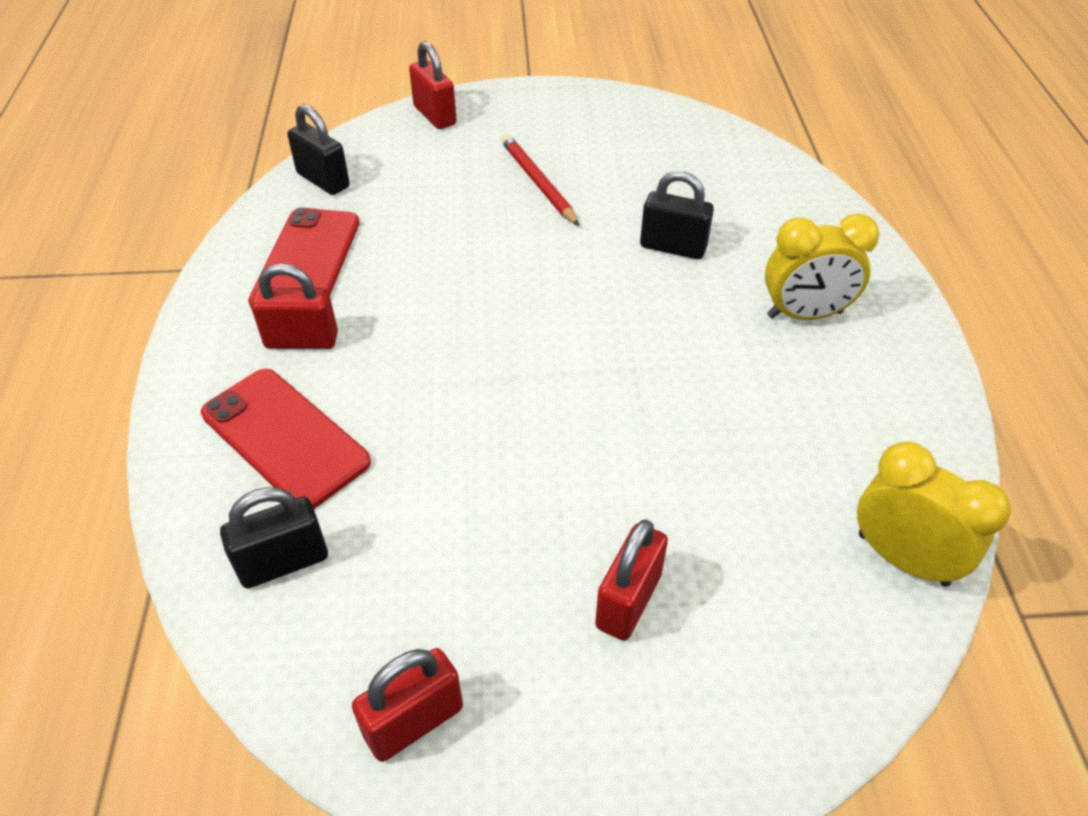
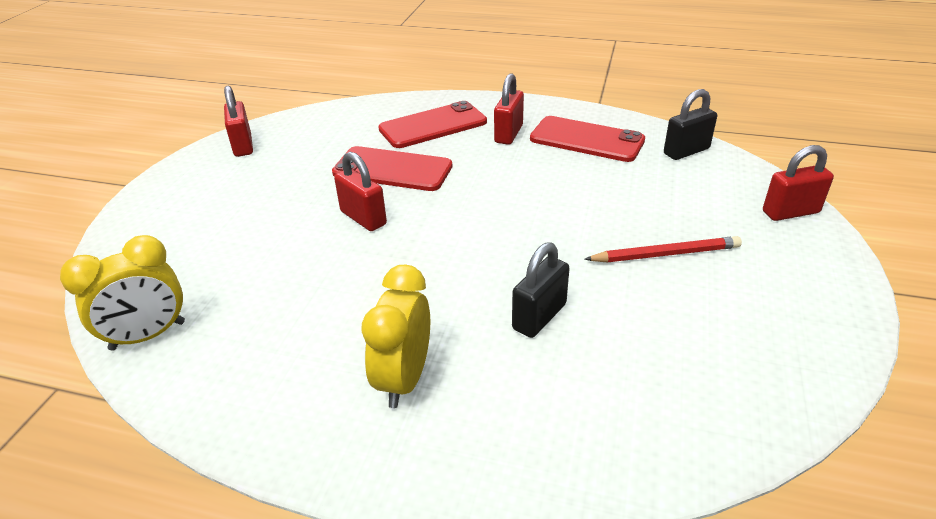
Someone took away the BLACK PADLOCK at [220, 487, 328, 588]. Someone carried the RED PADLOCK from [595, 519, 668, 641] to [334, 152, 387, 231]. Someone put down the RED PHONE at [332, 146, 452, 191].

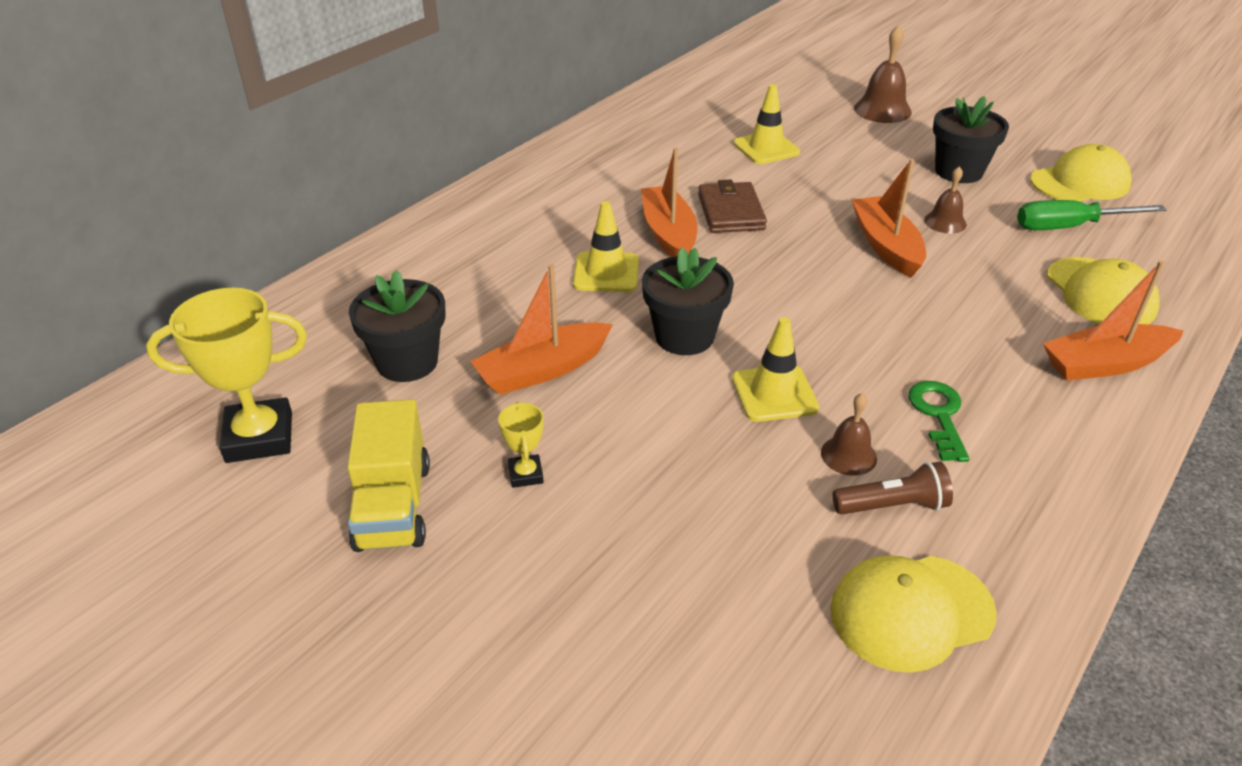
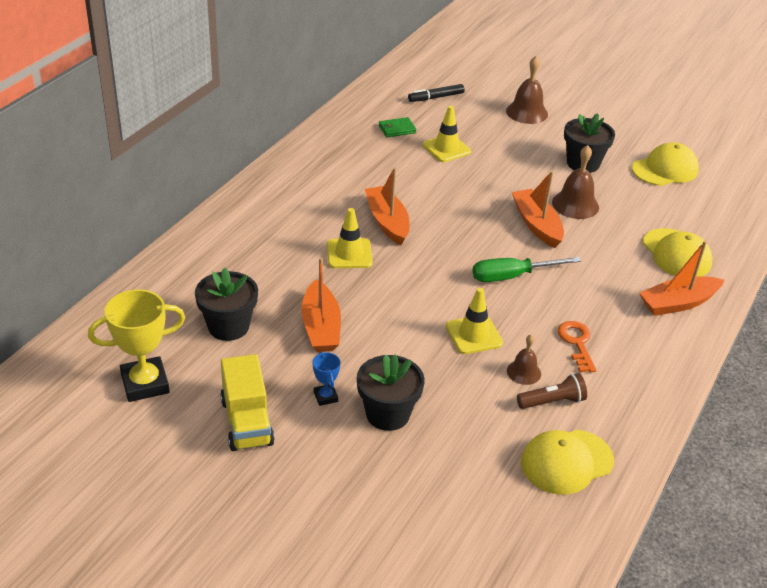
Someone scaled the BROWN BELL at [924, 166, 967, 233] by 1.64. Someone took away the BROWN WALLET at [698, 180, 767, 233]. Someone carried the GREEN SCREWDRIVER from [1017, 200, 1167, 230] to [472, 257, 581, 282]. Someone carried the BLACK FLOWER POT from [642, 247, 734, 355] to [357, 355, 425, 431]. Someone rotated the ORANGE BOAT at [470, 264, 613, 395] by 60 degrees counterclockwise. Someone repainted the GREEN KEY at [908, 381, 969, 462], which became the ORANGE KEY at [558, 321, 596, 372]. Someone repainted the YELLOW TROPHY at [498, 402, 544, 488], which became the BLUE TROPHY at [313, 352, 340, 406]. Someone put down the BLACK MARKER at [408, 84, 465, 102]. Someone put down the GREEN WALLET at [379, 117, 416, 137].

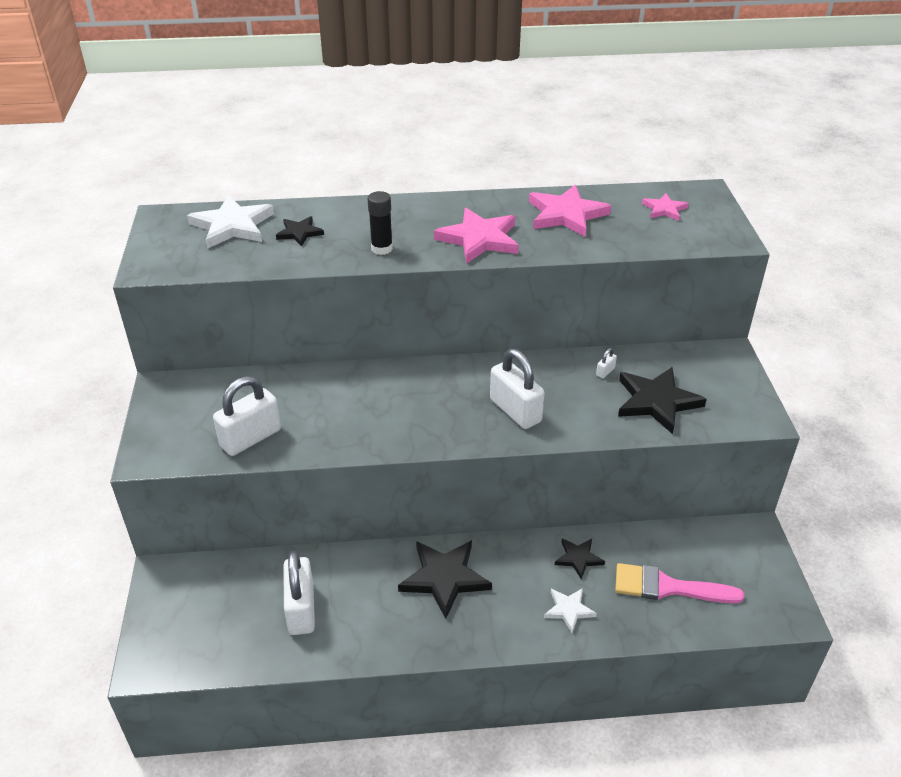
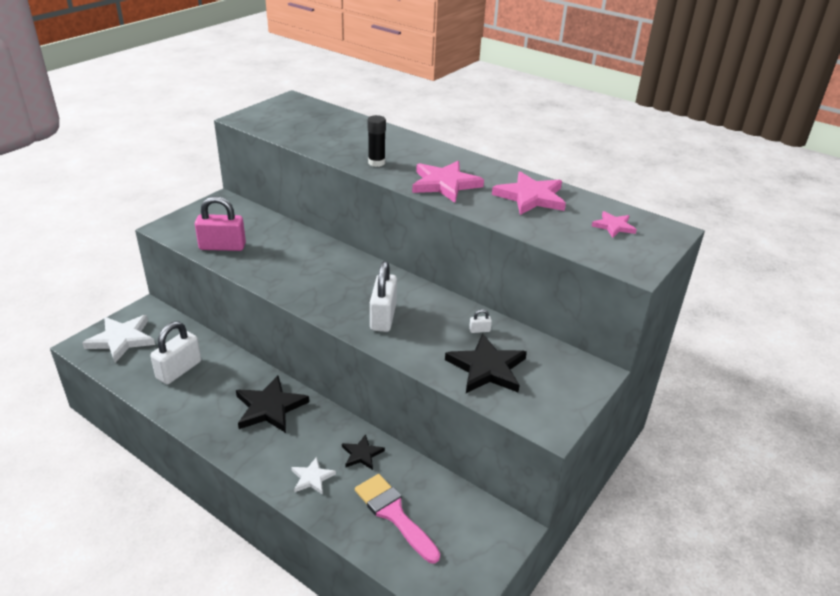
Someone carried the WHITE STAR from [187, 195, 274, 249] to [82, 315, 155, 363]. Someone took away the BLACK STAR at [276, 216, 324, 246]. Someone repainted the WHITE PADLOCK at [213, 376, 281, 456], which became the PINK PADLOCK at [195, 196, 246, 251].

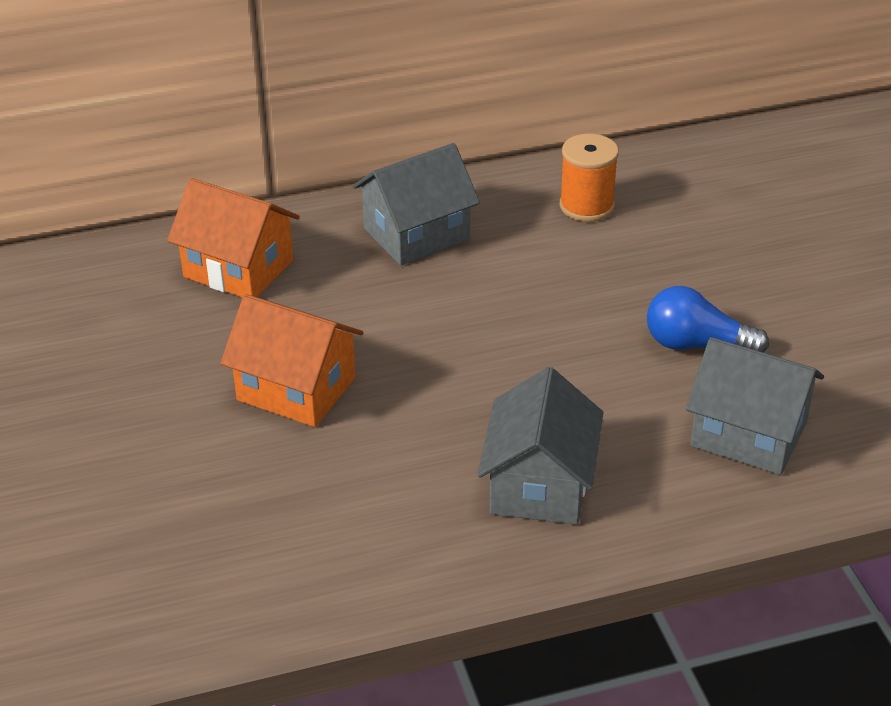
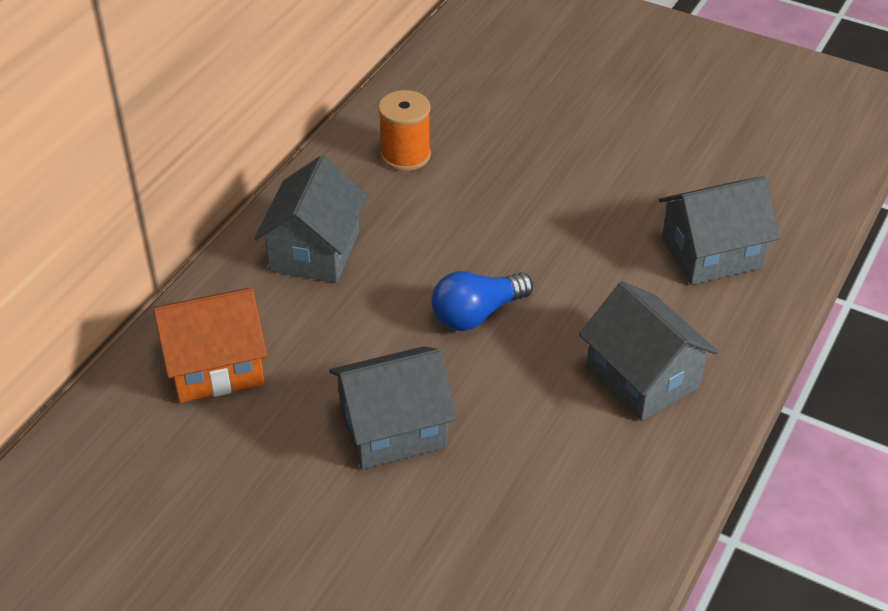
Someone carried the BLUE LIGHT BULB from [647, 286, 769, 352] to [431, 271, 533, 331]. Someone repainted the ORANGE HOUSE at [220, 294, 364, 427], which became the GREY HOUSE at [329, 346, 456, 469].

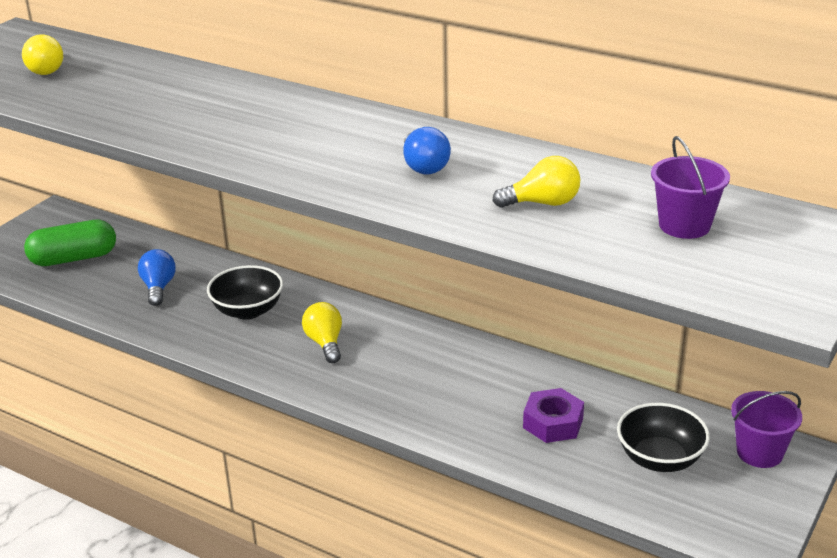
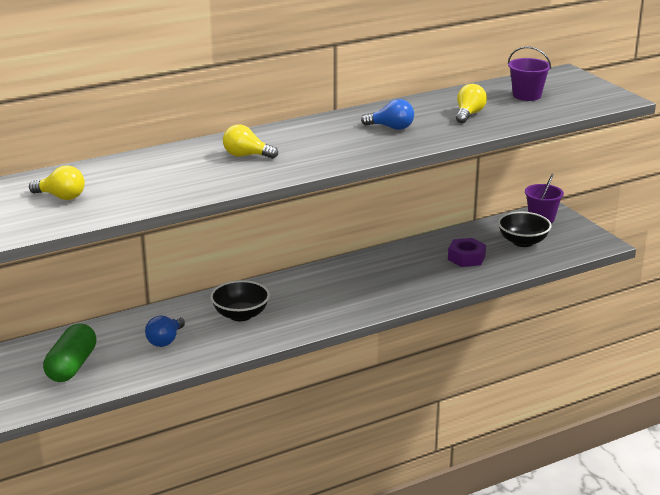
Someone rotated the BLUE LIGHT BULB at [138, 249, 176, 306] by 90 degrees counterclockwise. Someone carried the YELLOW LIGHT BULB from [302, 302, 342, 363] to [223, 124, 278, 159].

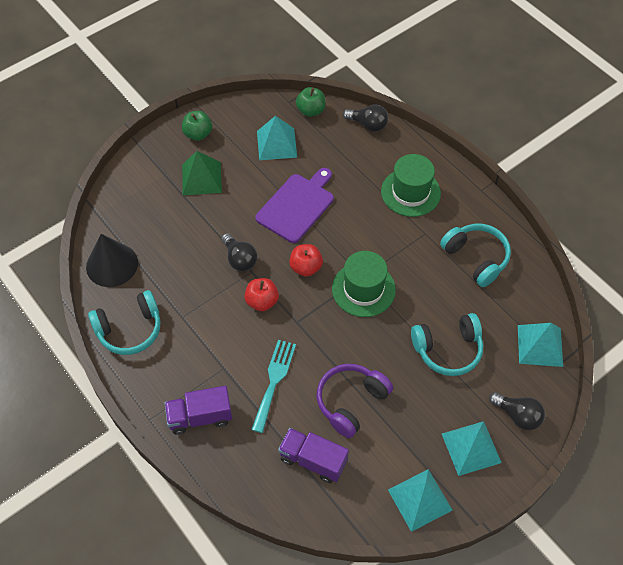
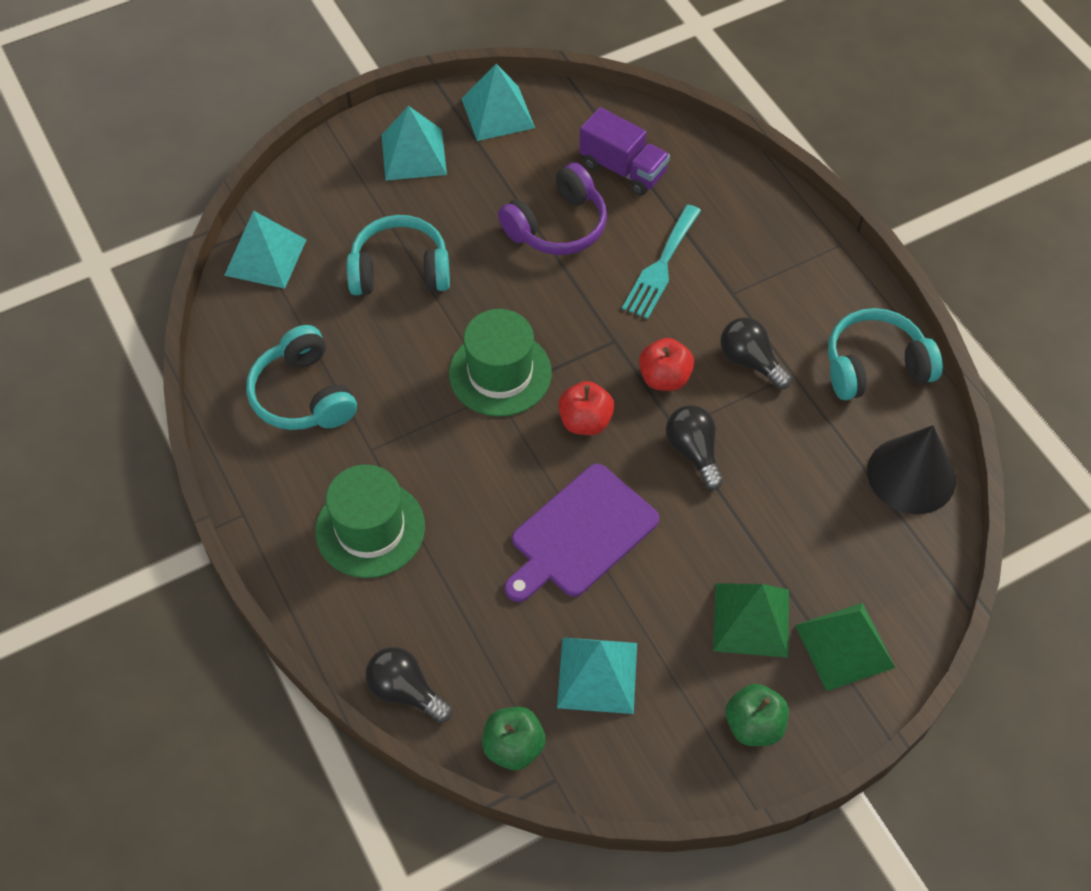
Someone took away the PURPLE TRUCK at [165, 386, 232, 435]. Someone carried the BLACK LIGHT BULB from [489, 392, 545, 430] to [720, 317, 792, 389]. Someone put down the GREEN PYRAMID at [795, 603, 895, 691].

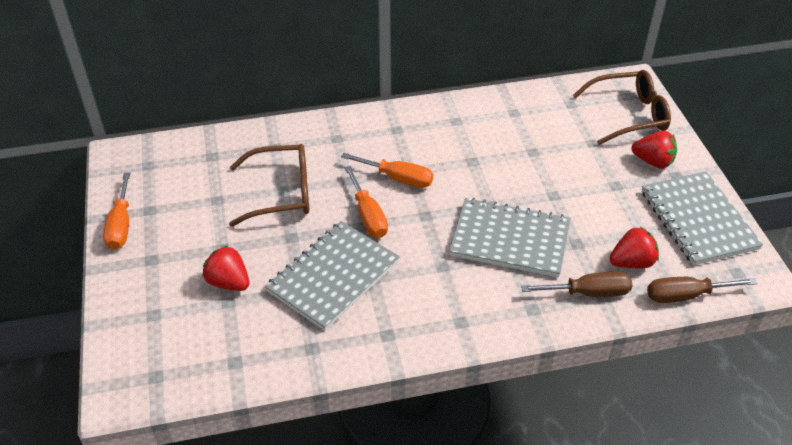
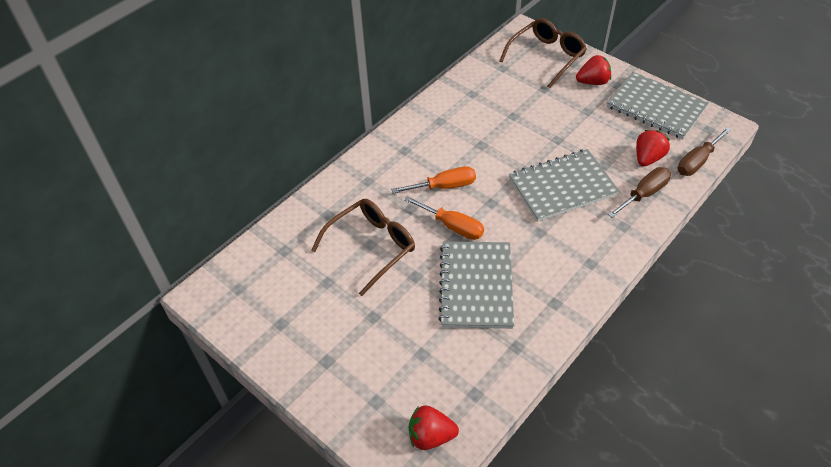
Someone took away the ORANGE SCREWDRIVER at [103, 172, 130, 250]. Someone carried the RED STRAWBERRY from [203, 246, 250, 291] to [409, 406, 459, 450].

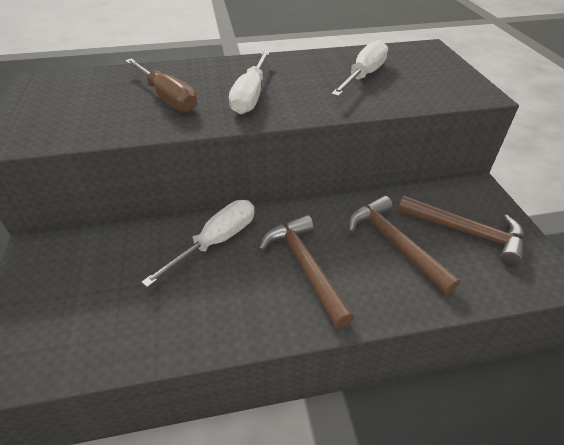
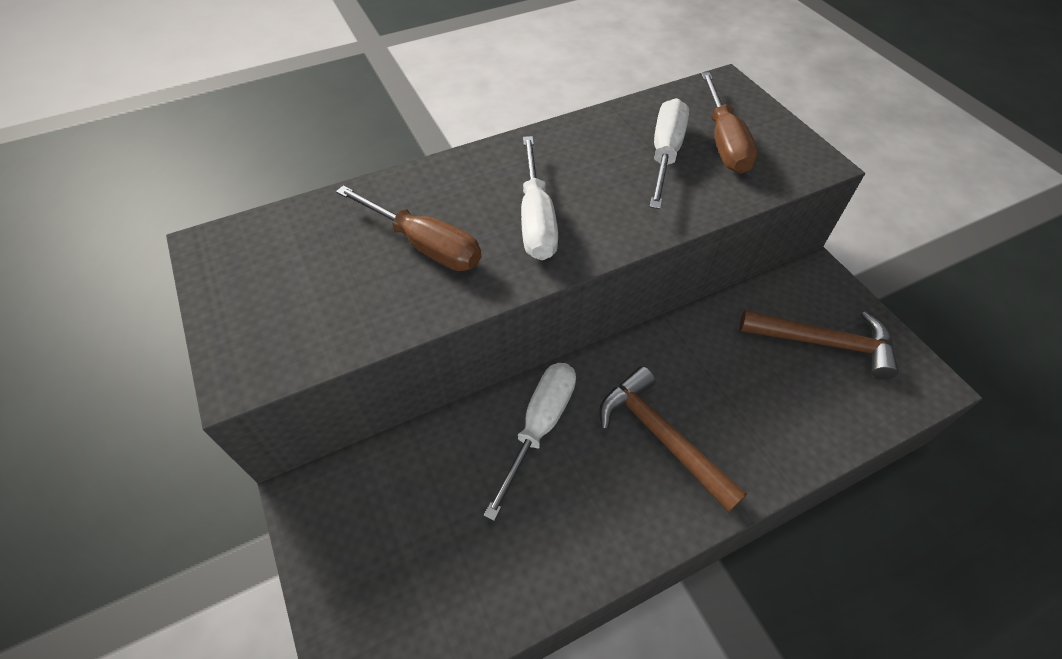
Someone took away the BROWN HAMMER at [348, 196, 460, 295]. Someone put down the BROWN SCREWDRIVER at [701, 72, 758, 173].

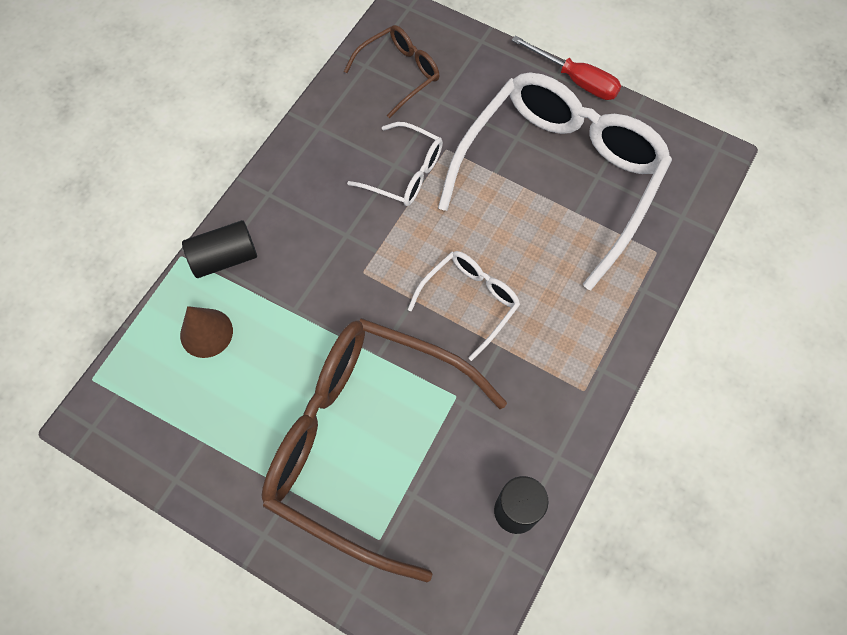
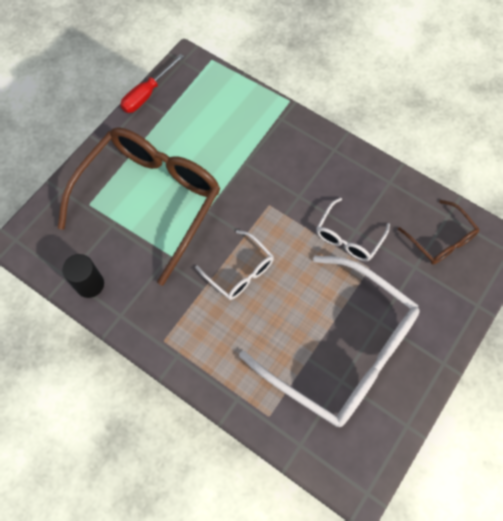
Someone carried the RED SCREWDRIVER from [511, 36, 621, 100] to [121, 54, 184, 113]. Someone took away the BLACK CYLINDER at [182, 220, 257, 278]. Someone took away the BROWN CONE at [180, 306, 233, 358].

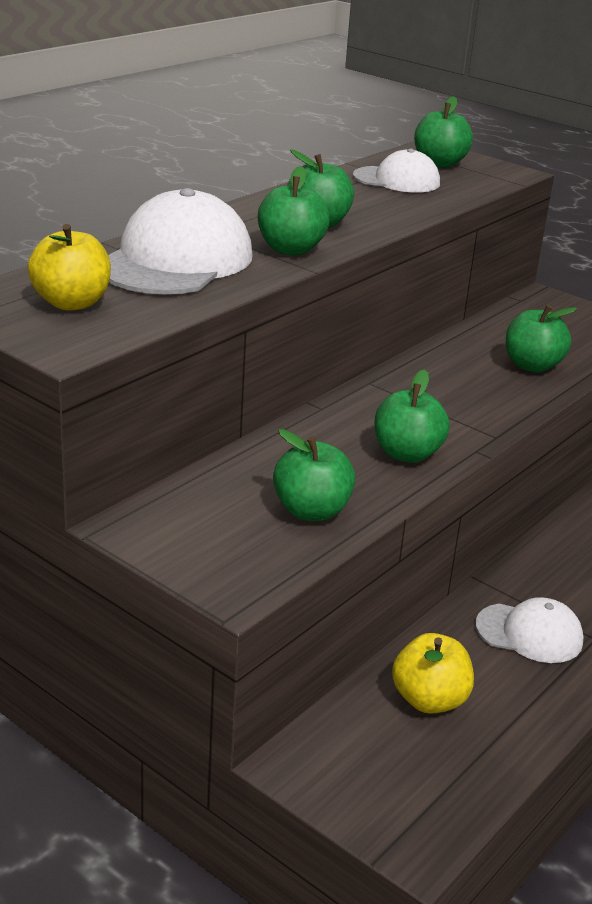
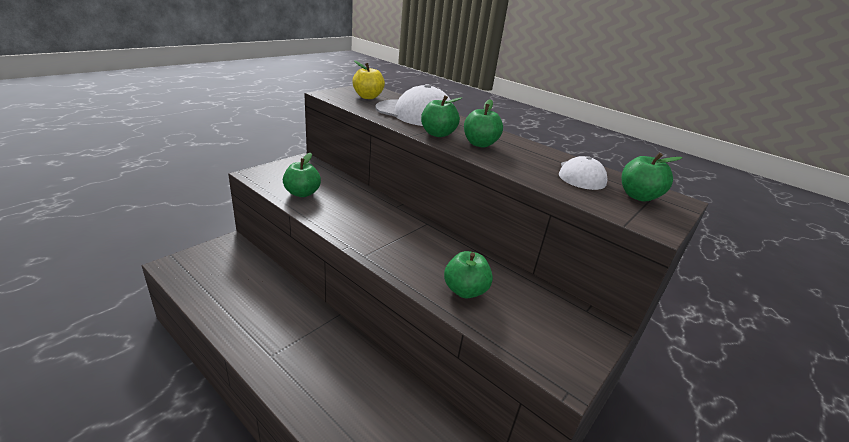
Someone took away the GREEN APPLE at [374, 369, 450, 463]. Someone took away the WHITE CAP at [476, 597, 583, 663]. Someone took away the YELLOW APPLE at [392, 633, 474, 714].

